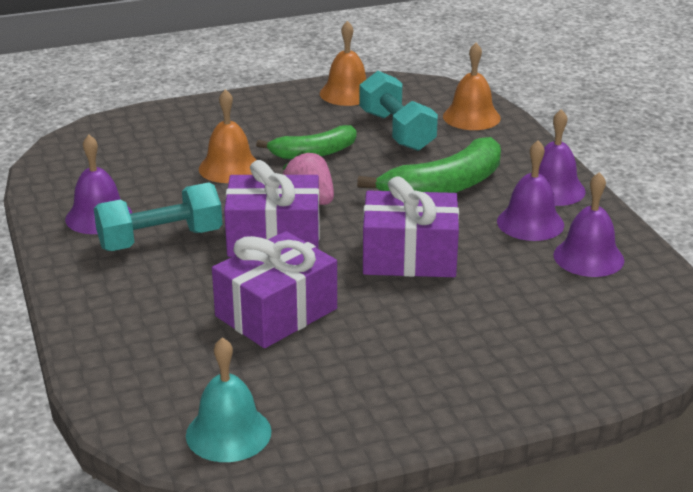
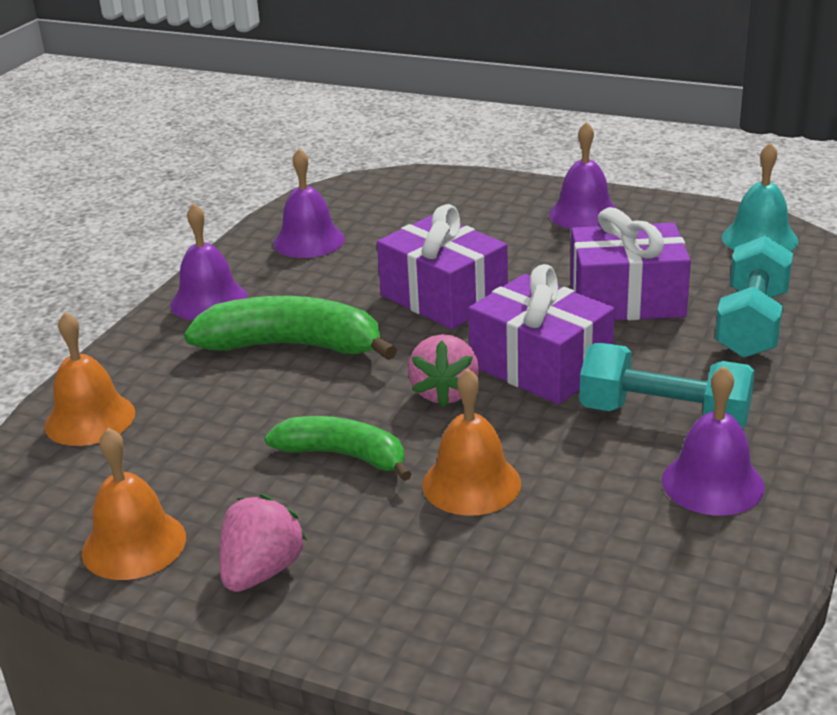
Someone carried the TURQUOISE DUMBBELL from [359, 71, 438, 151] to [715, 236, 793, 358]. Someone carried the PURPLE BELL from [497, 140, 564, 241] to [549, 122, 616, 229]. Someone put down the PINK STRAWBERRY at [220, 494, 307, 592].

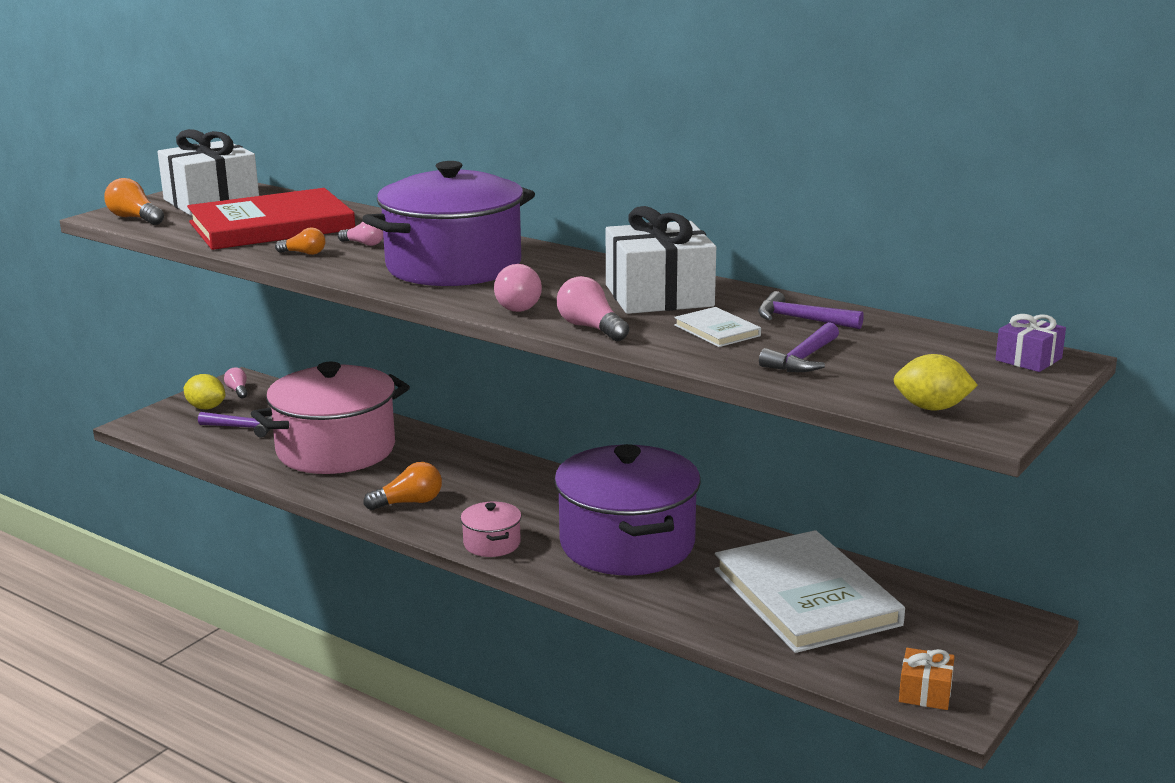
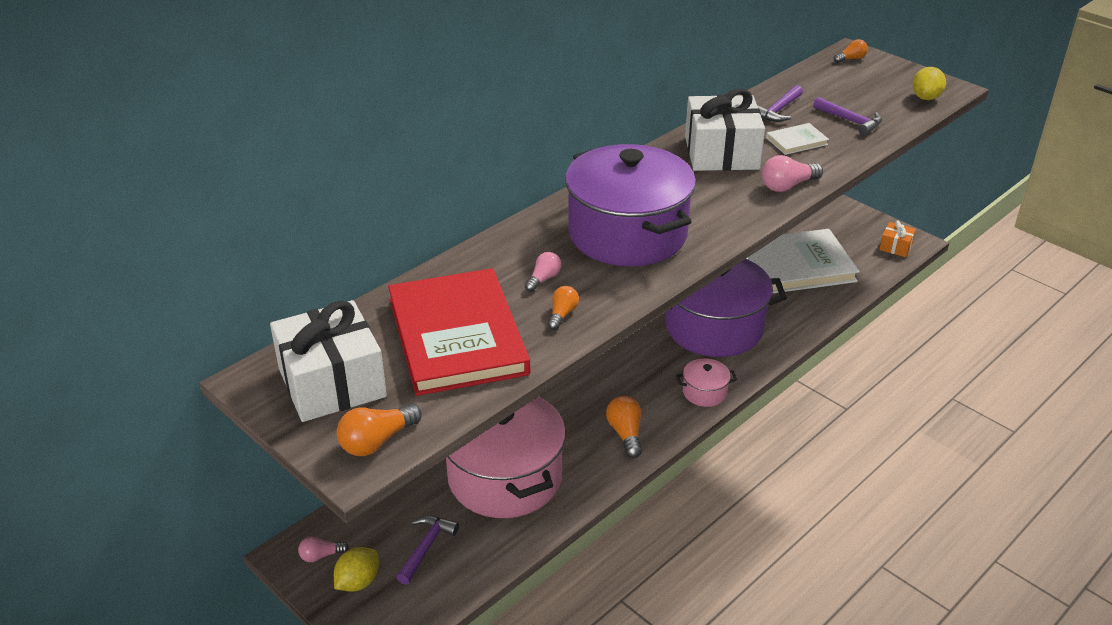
Someone took away the PINK LIGHT BULB at [494, 264, 542, 312]. Someone swapped the PURPLE GIFT at [995, 314, 1066, 372] for the ORANGE LIGHT BULB at [834, 39, 868, 63].

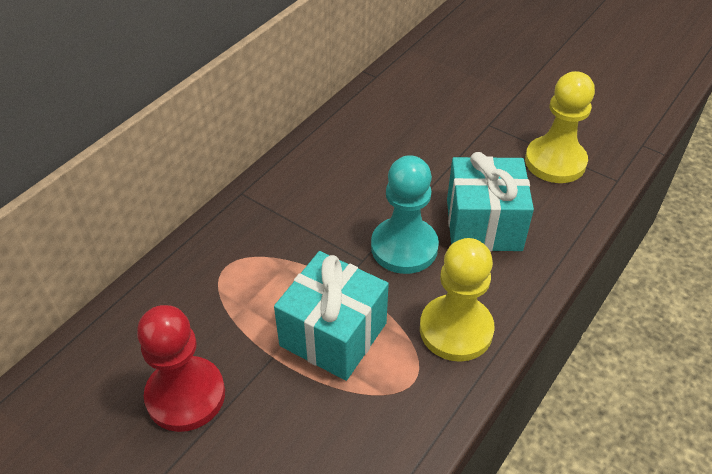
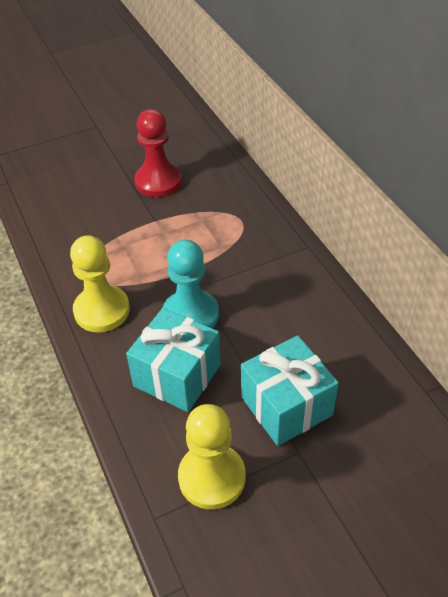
Someone carried the TURQUOISE GIFT from [274, 251, 389, 381] to [241, 335, 339, 446].

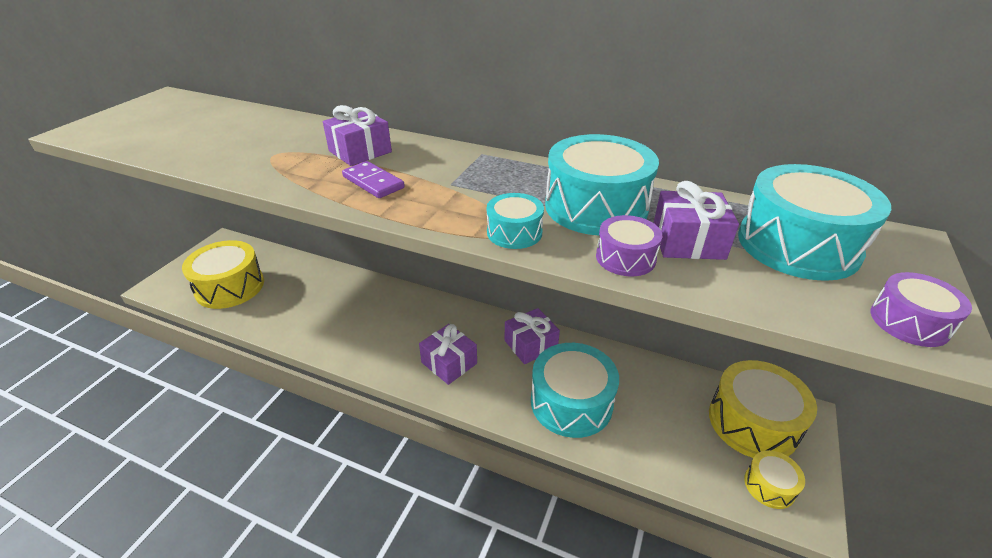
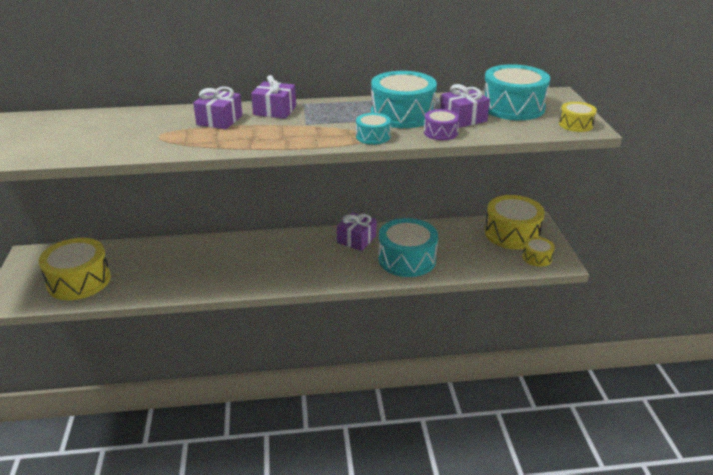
Someone took away the PURPLE DOMINO at [342, 161, 405, 198]. Someone repainted the PURPLE DRUM at [871, 272, 972, 347], which became the YELLOW DRUM at [559, 102, 597, 132]. Someone carried the PURPLE GIFT from [419, 324, 477, 385] to [251, 75, 296, 119].

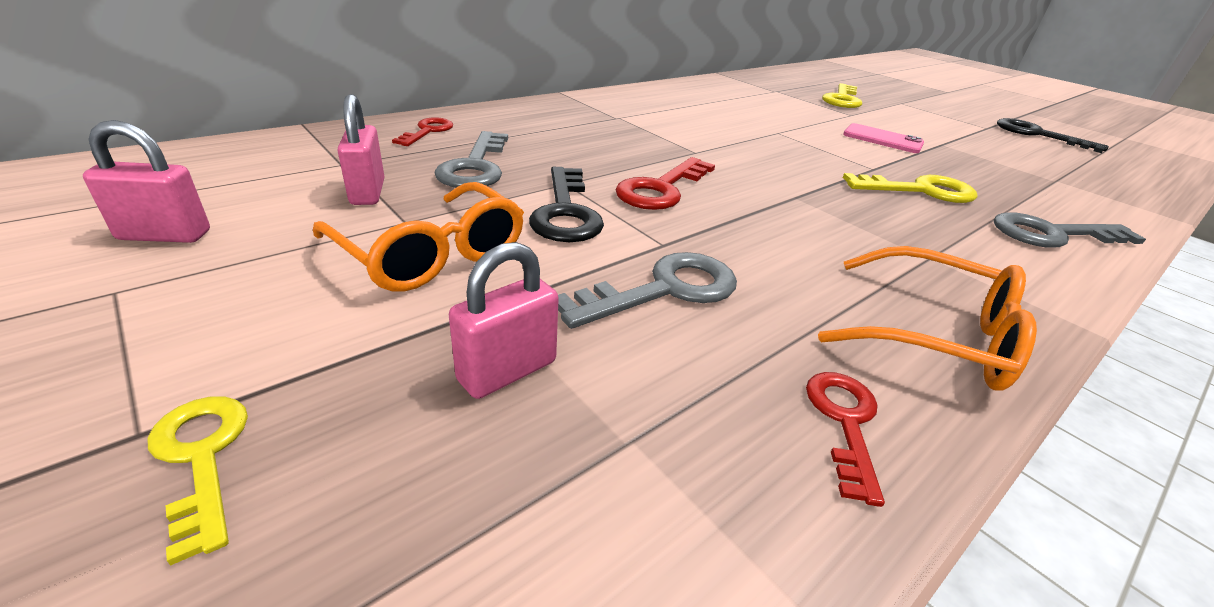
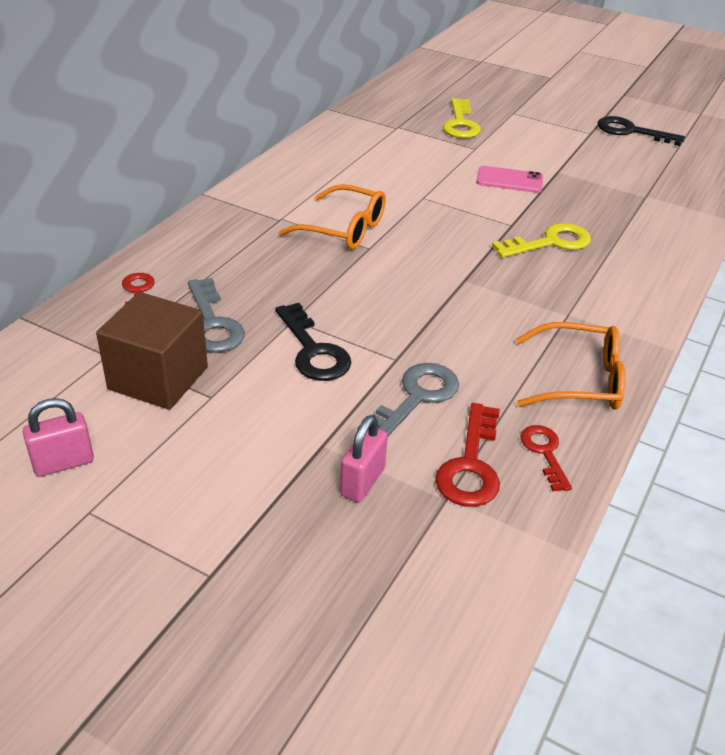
Someone swapped the PINK PADLOCK at [337, 94, 385, 205] for the BROWN CUBE at [96, 292, 208, 410]. Someone carried the RED KEY from [615, 157, 715, 210] to [435, 403, 500, 507]. Someone carried the ORANGE GLASSES from [313, 182, 524, 292] to [279, 184, 386, 250]. Someone took away the GREY KEY at [994, 212, 1146, 247]. Someone took away the YELLOW KEY at [147, 396, 248, 566].

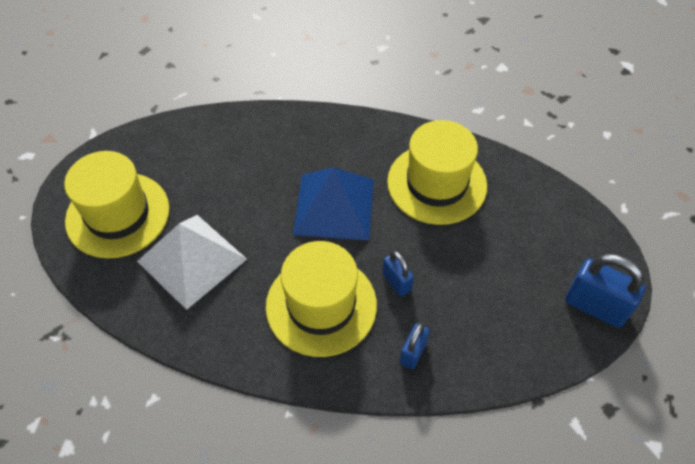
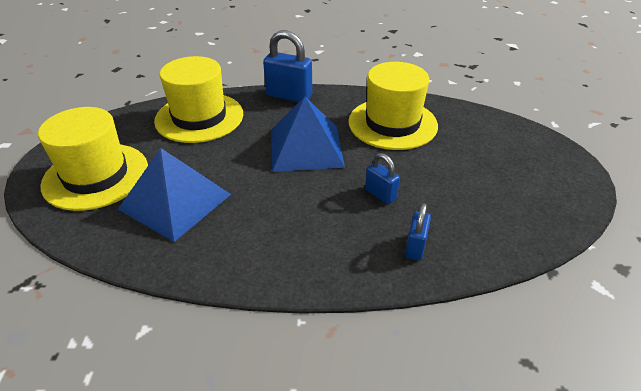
Someone repainted the WHITE PYRAMID at [137, 215, 247, 310], which became the BLUE PYRAMID at [118, 148, 231, 242]. Someone carried the YELLOW HAT from [266, 241, 377, 357] to [154, 56, 243, 143]. Someone carried the BLUE PADLOCK from [565, 254, 645, 328] to [263, 30, 312, 102].

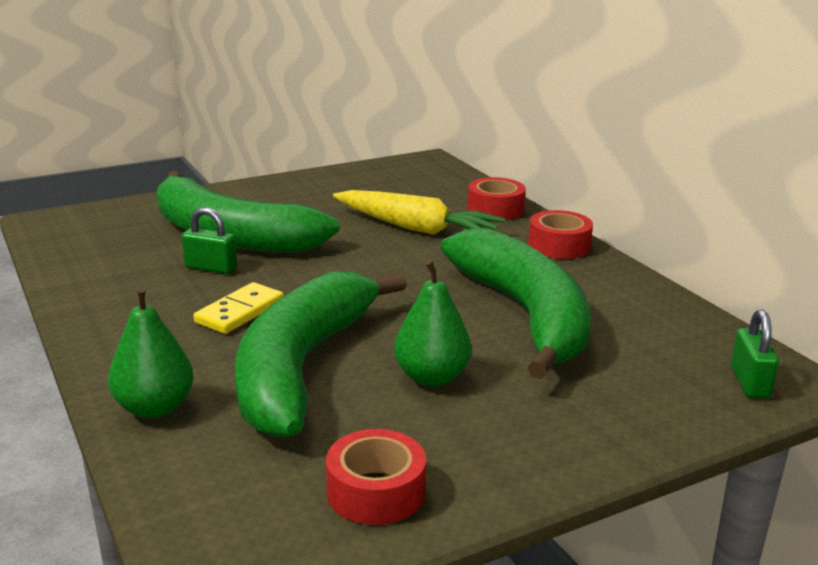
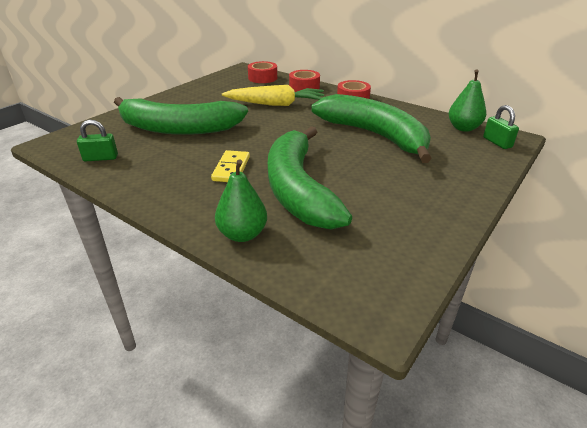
Someone carried the GREEN PADLOCK from [182, 207, 237, 274] to [77, 120, 118, 162]. Someone carried the GREEN PEAR from [394, 260, 471, 387] to [448, 70, 486, 132]. Someone carried the RED TAPE from [326, 429, 426, 525] to [248, 61, 277, 83].

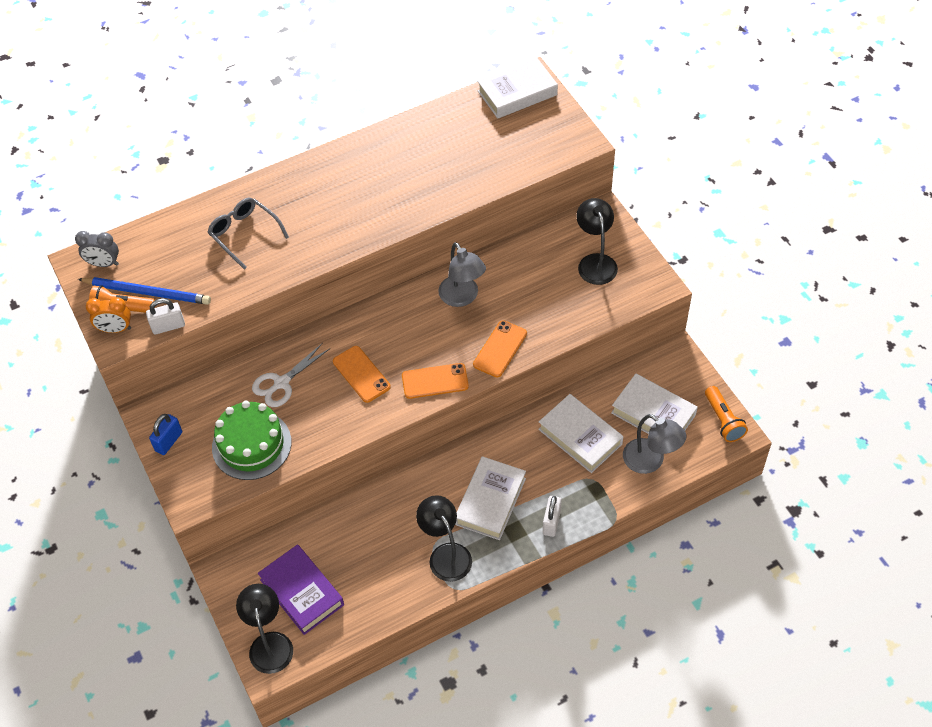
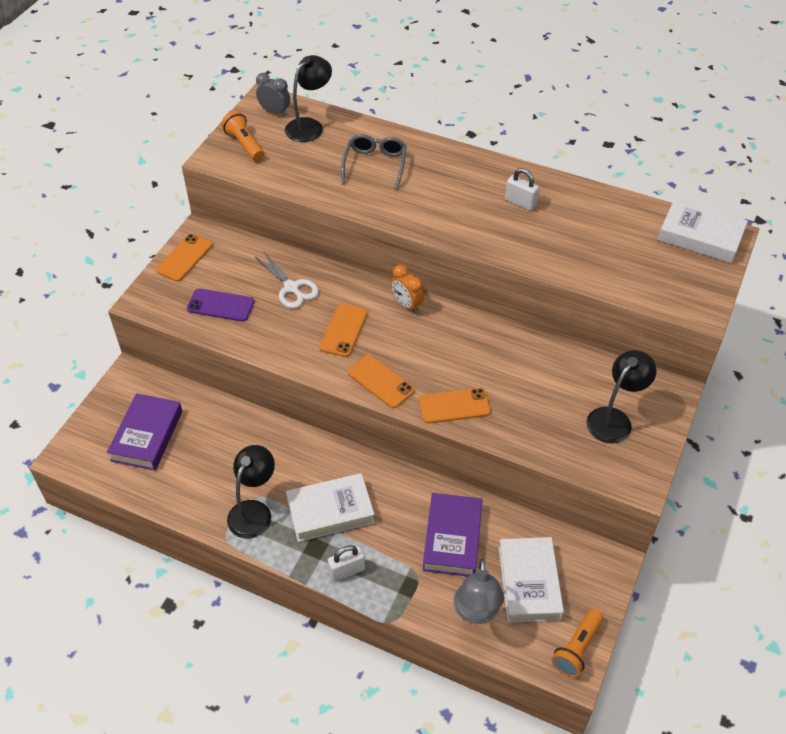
Someone rotated the GREY CLOCK at [75, 231, 119, 267] by 150 degrees clockwise. Someone took away the GREY LAMP at [438, 242, 486, 307]. Someone took away the BLUE PENCIL at [78, 277, 211, 305]. Someone carried the ORANGE CLOCK from [86, 297, 131, 333] to [391, 265, 424, 313]. Someone carried the WHITE PADLOCK from [146, 298, 185, 335] to [505, 168, 539, 211]. Someone rotated the WHITE SCISSORS at [252, 343, 329, 407] by 135 degrees counterclockwise. Someone repainted the WHITE BOOK at [538, 394, 623, 473], which became the PURPLE BOOK at [423, 493, 483, 577]. Someone swapped the GREEN CAKE at [212, 401, 292, 480] for the PURPLE PHONE at [187, 289, 255, 322]. Someone swapped the BLUE PADLOCK at [149, 414, 182, 455] for the ORANGE PHONE at [156, 234, 213, 281]. Someone carried the BLACK LAMP from [236, 584, 293, 674] to [285, 55, 332, 142].

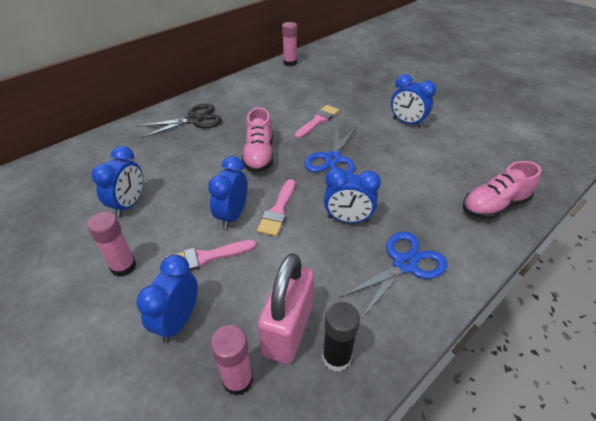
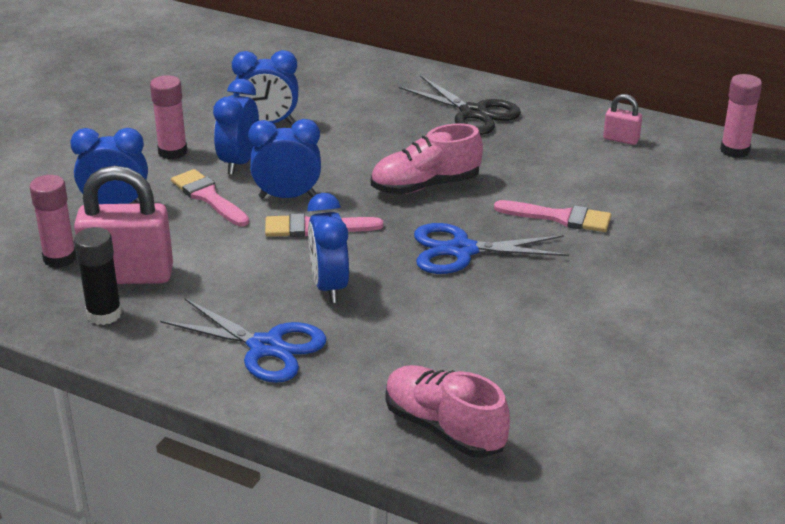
Someone carried the BLUE CLOCK from [391, 74, 436, 128] to [213, 79, 259, 175]. Someone put down the PINK PADLOCK at [603, 94, 642, 145].

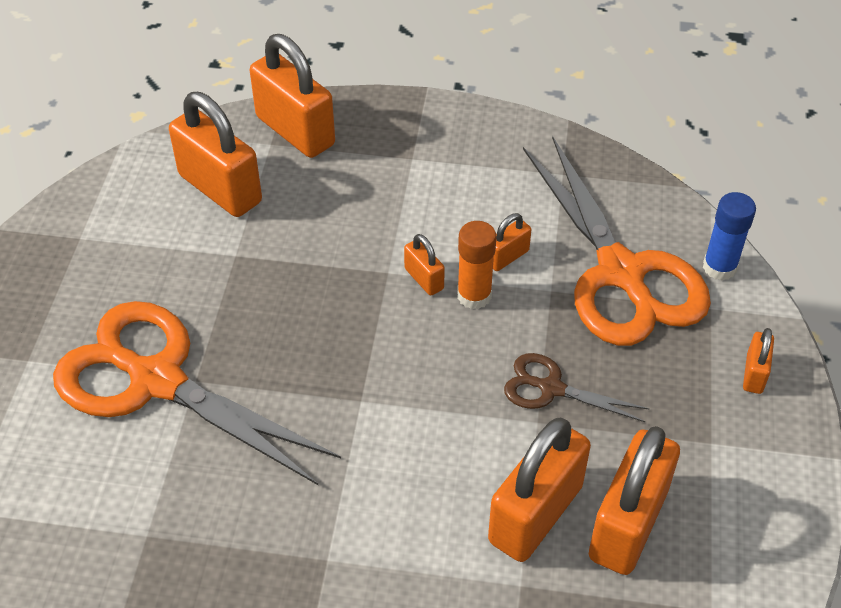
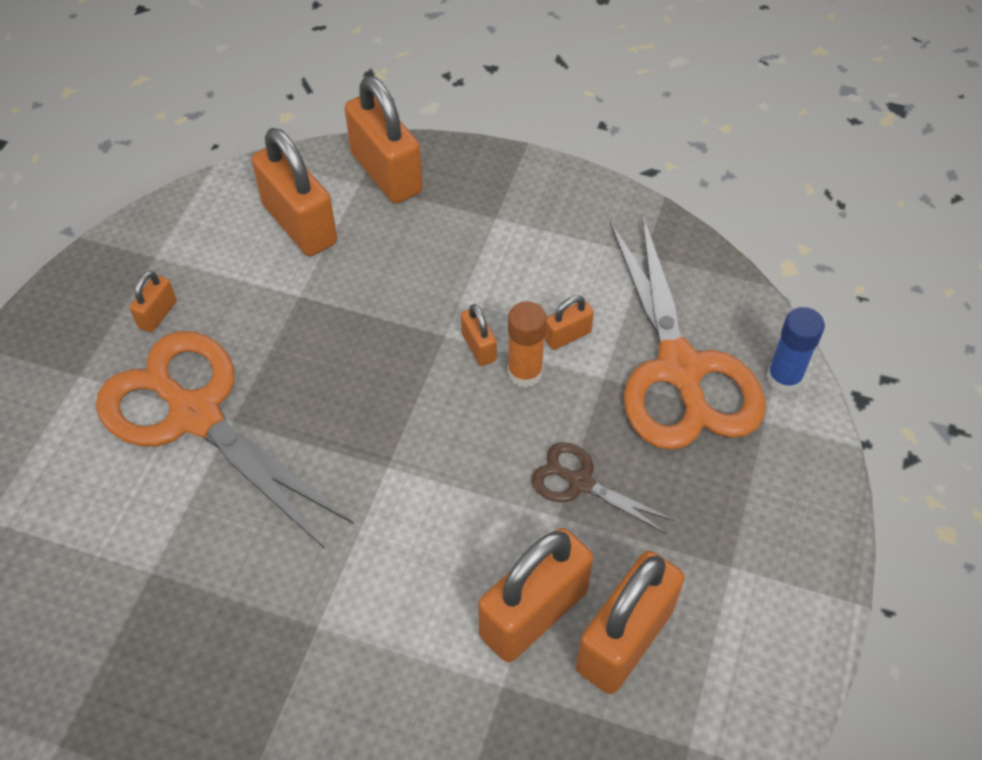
Someone carried the ORANGE PADLOCK from [743, 328, 774, 394] to [130, 271, 177, 332].

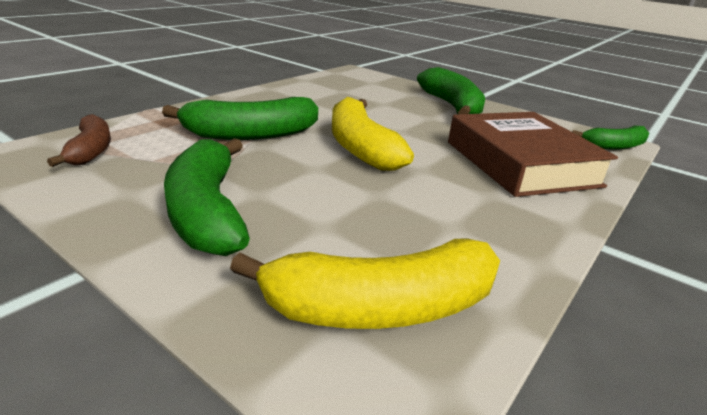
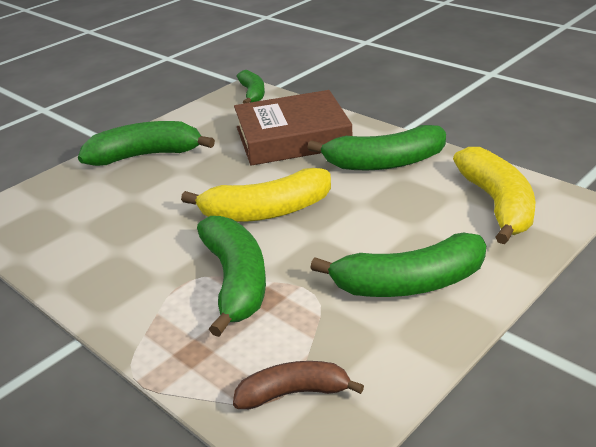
Someone put down the GREEN BANANA at [307, 125, 446, 170].

